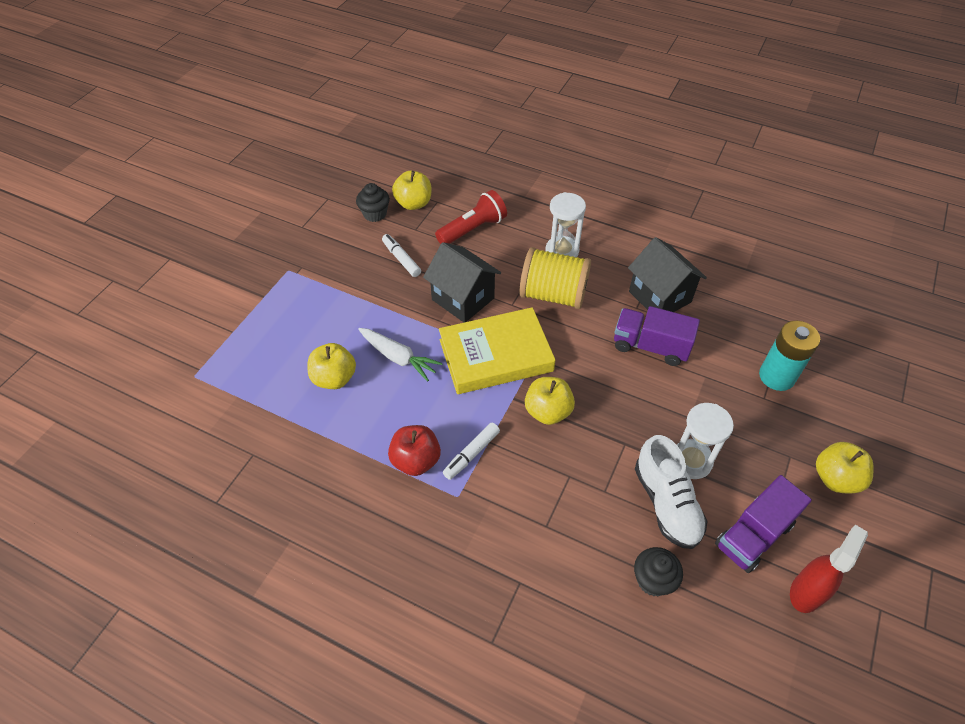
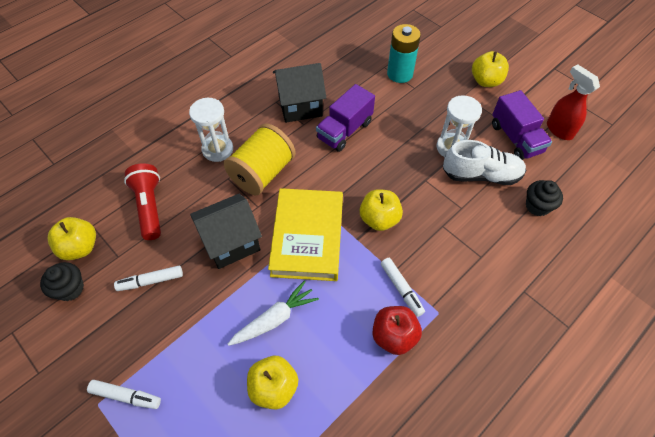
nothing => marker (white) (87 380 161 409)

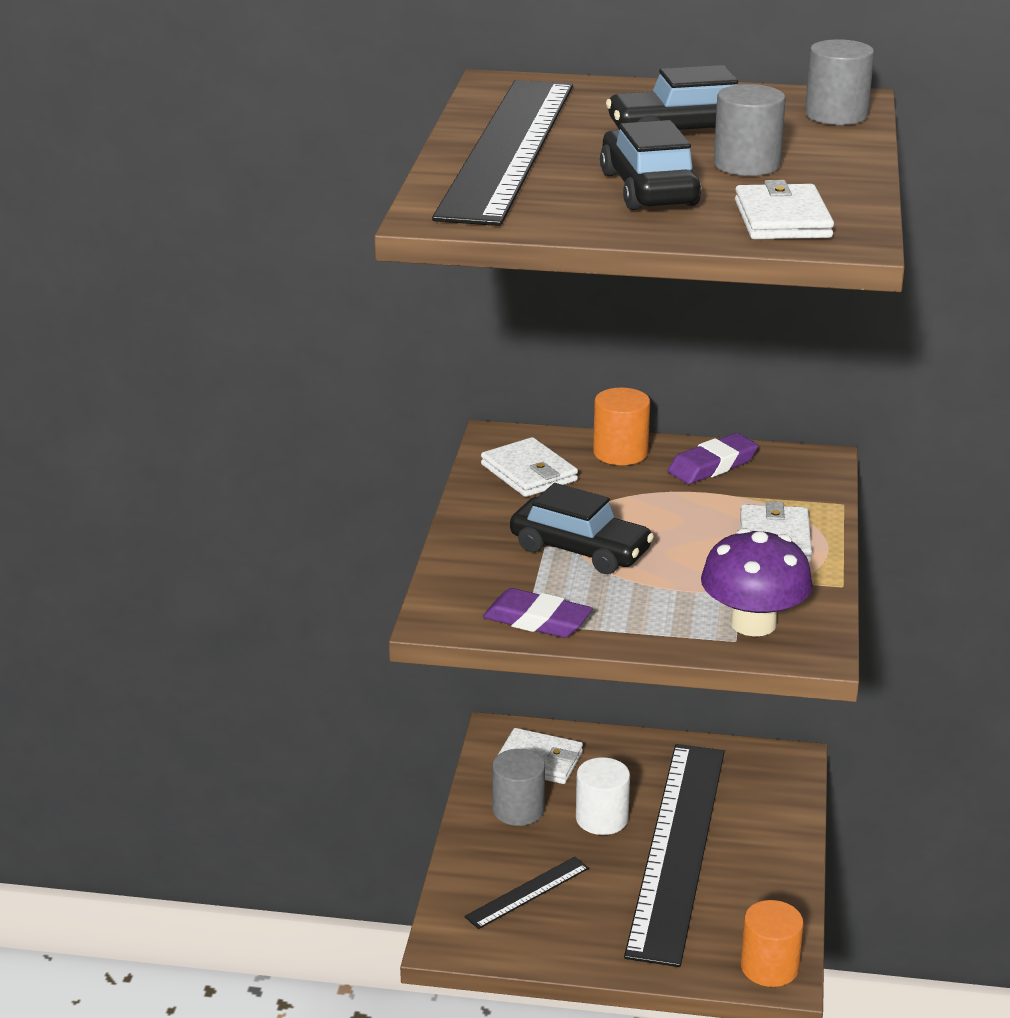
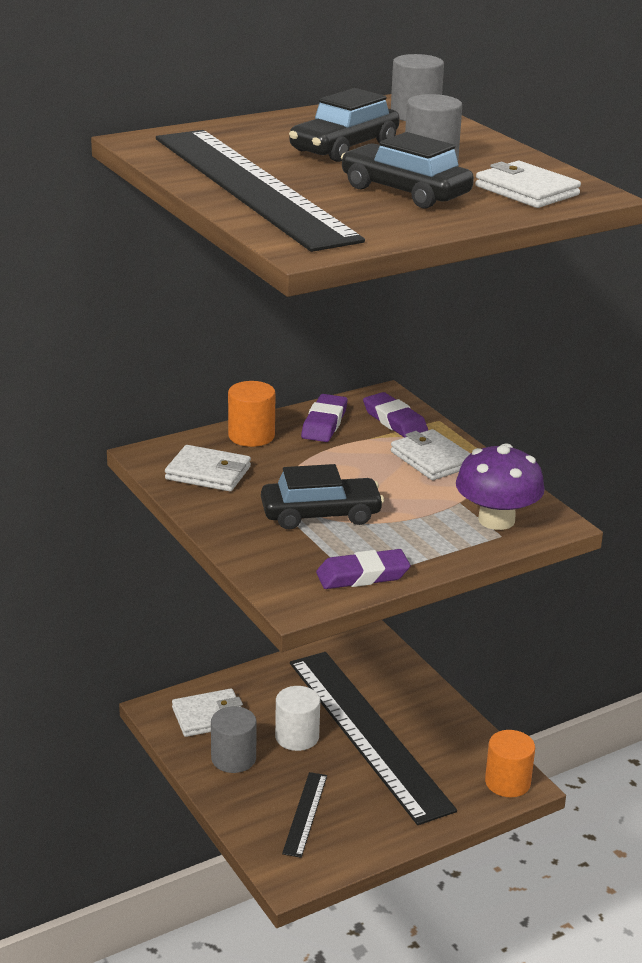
nothing => eraser (purple) (363 392 428 438)

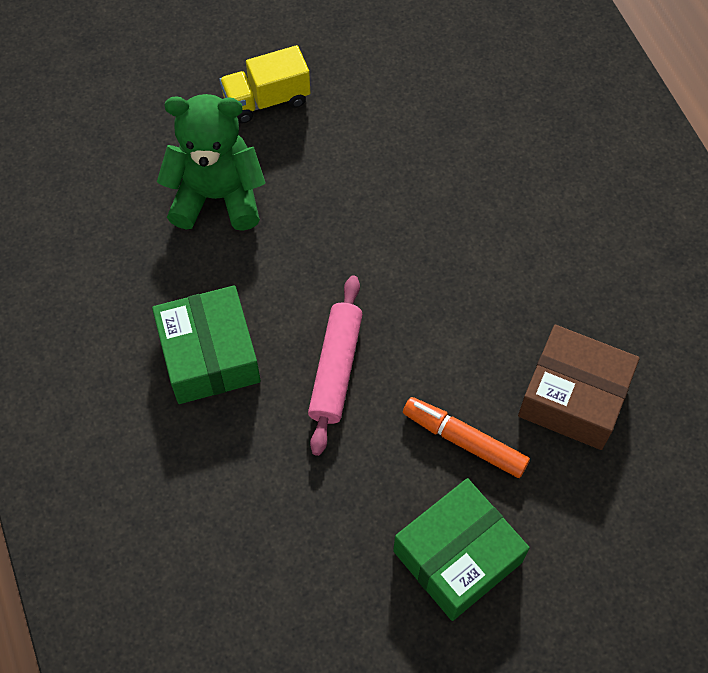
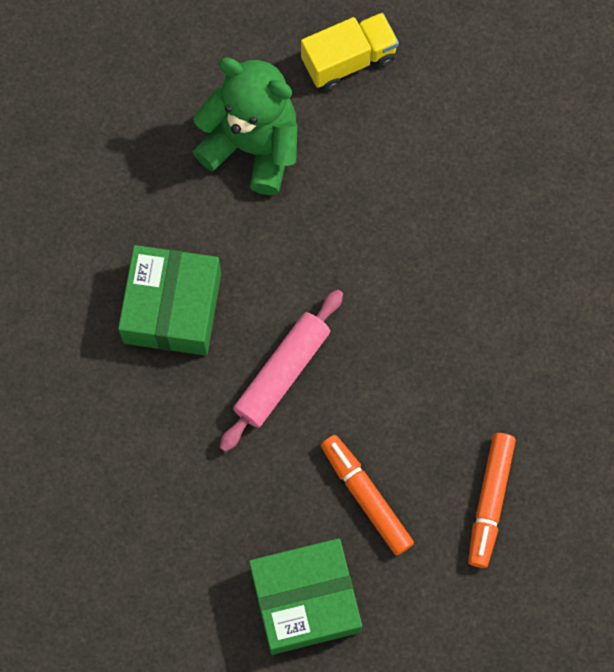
truck (yellow) (219 45 310 124) => truck (yellow) (301 13 399 91), 150 degrees clockwise
box (brown) (518 325 640 450) => marker (orange) (468 433 516 568)

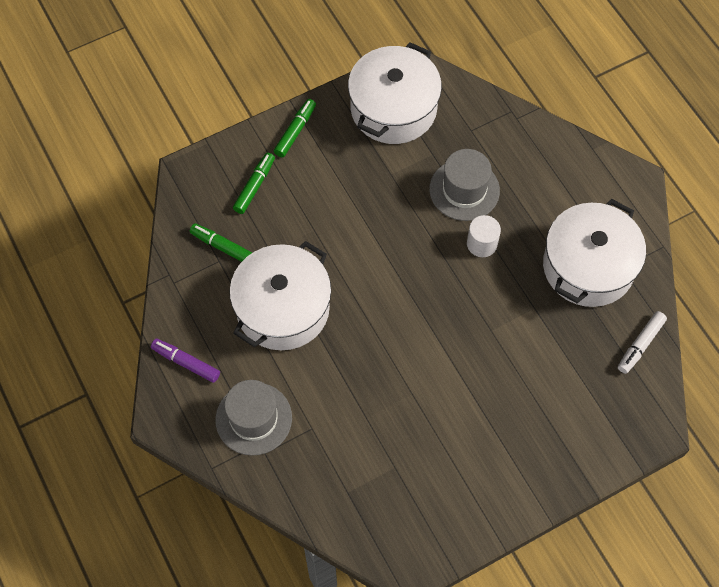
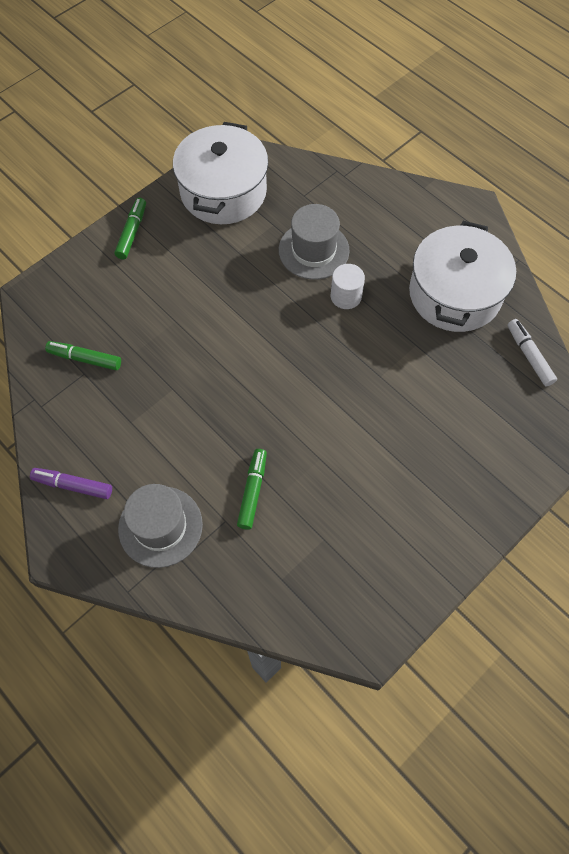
marker (green) (233 152 275 214) => marker (green) (237 449 267 530), shifted
pot (white) (229 241 331 350) => nothing
marker (white) (618 311 667 374) => marker (white) (508 319 557 386), 135 degrees clockwise

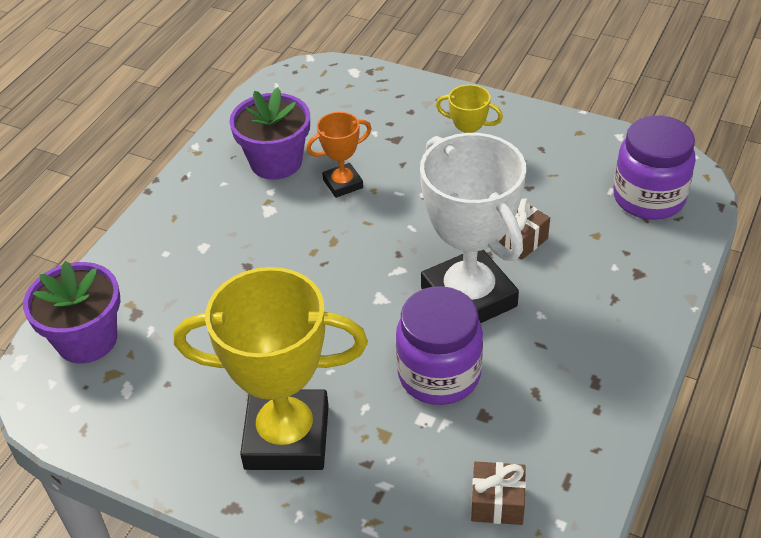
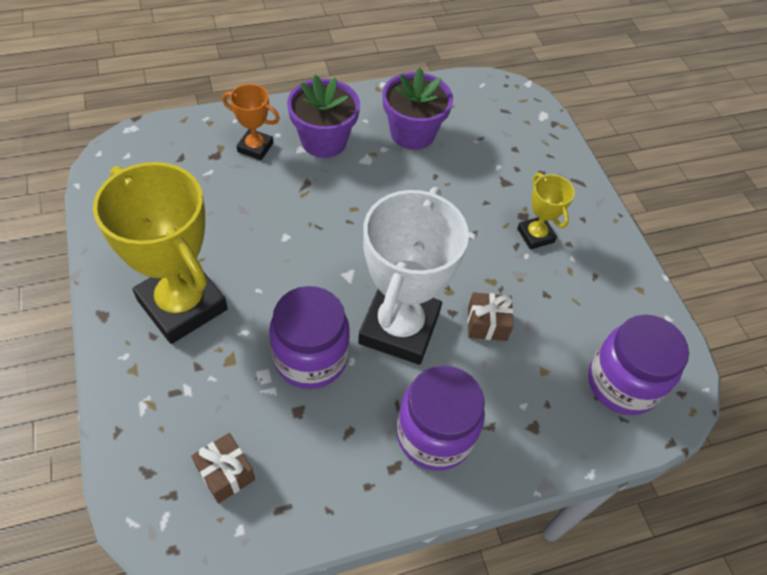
trophy (orange) (306 112 372 198) => trophy (orange) (222 84 280 160), shifted
flower pot (purple) (23 261 120 363) => flower pot (purple) (287 75 360 158), shifted
nothing => jar (purple) (396 365 485 470)

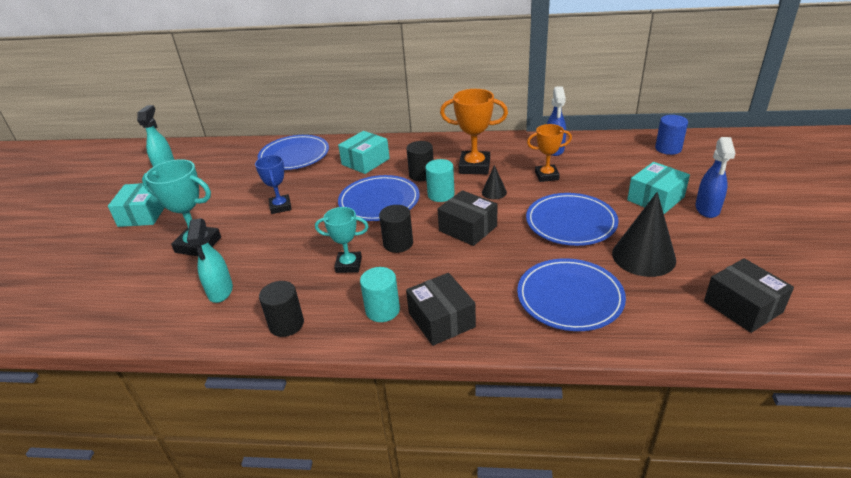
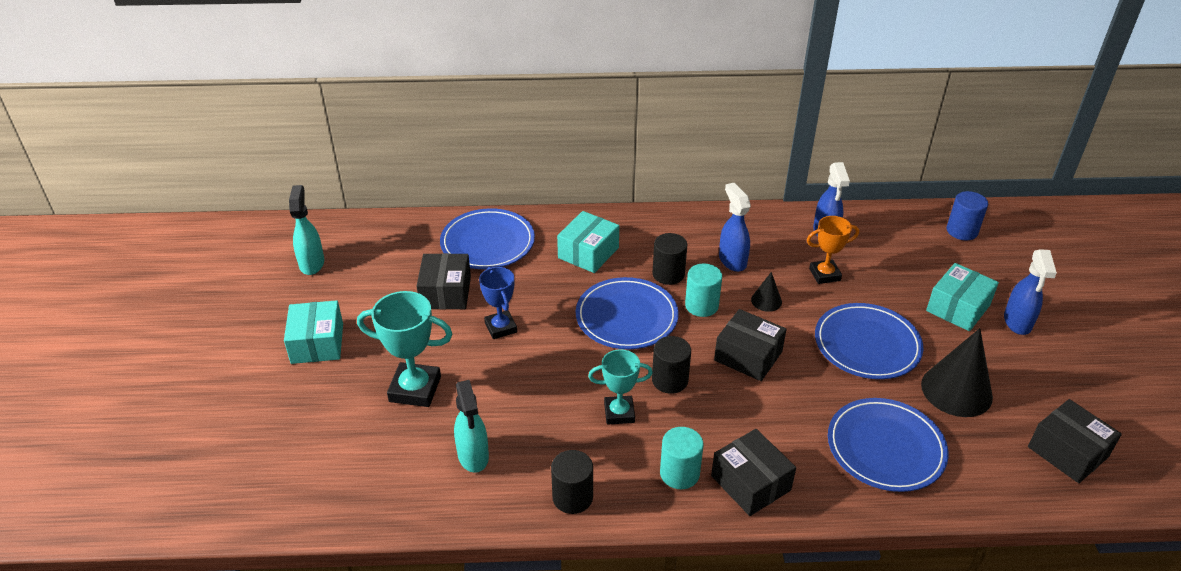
trophy (orange) (440 89 508 174) => spray bottle (blue) (719 183 751 272)
nothing => box (black) (416 253 471 309)

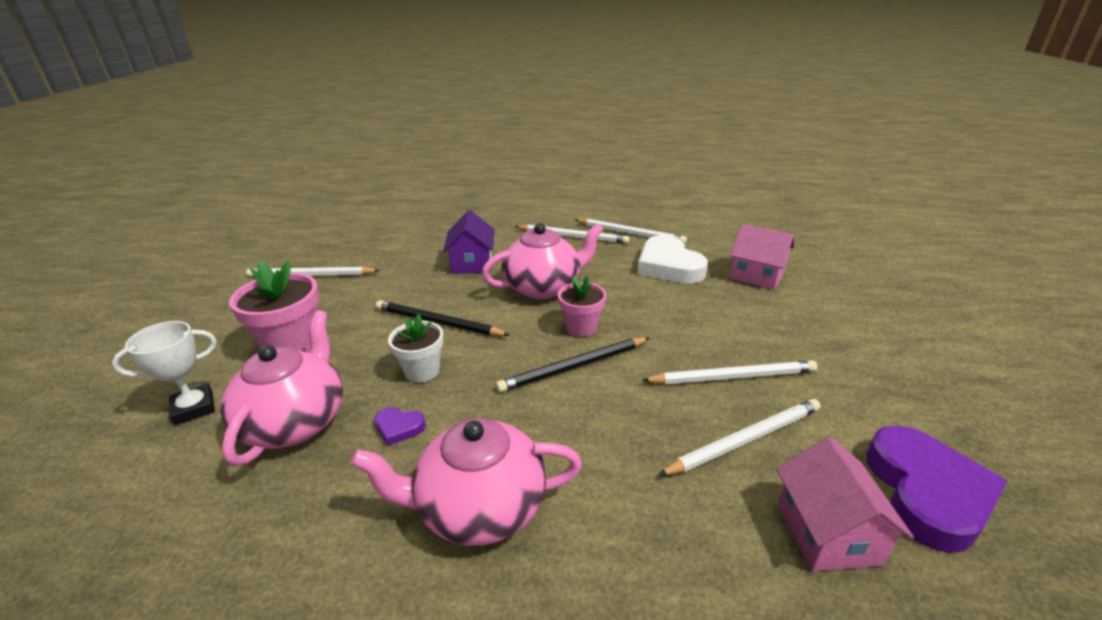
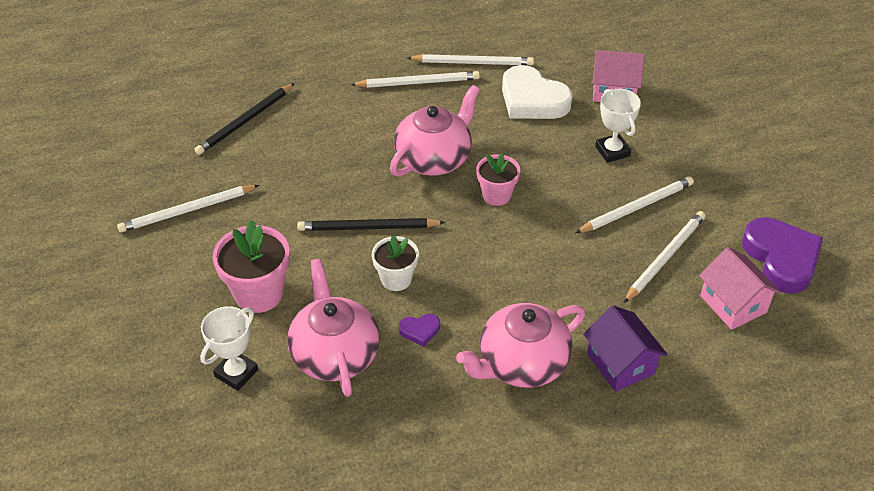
house (purple) (443 210 495 274) => house (purple) (583 305 668 392), shifted
pencil (black) (496 337 650 392) => pencil (black) (194 83 294 155), shifted
nothing => trophy (white) (595 89 641 163)

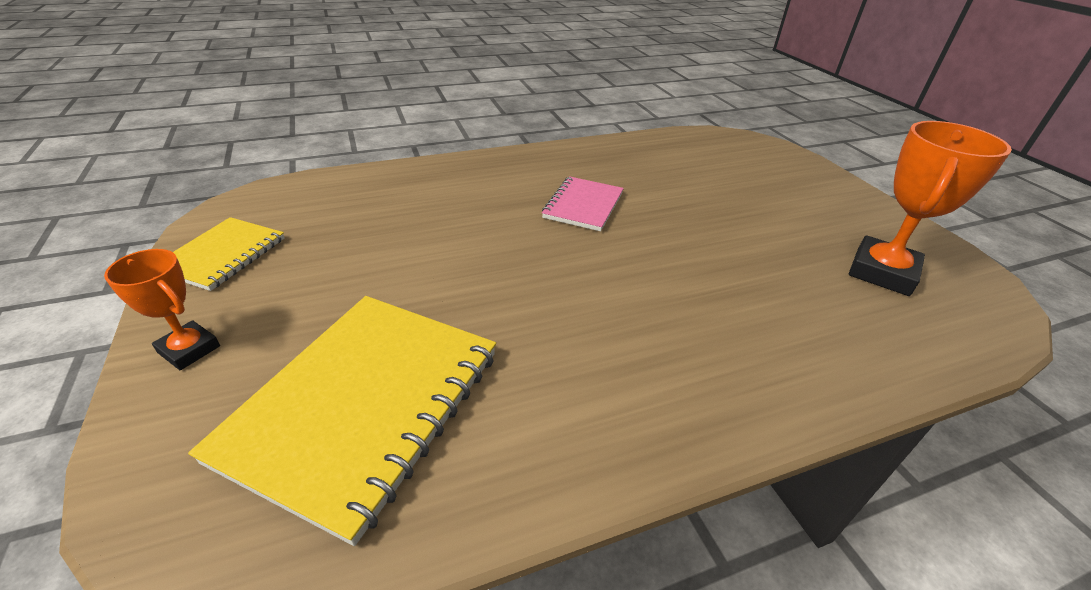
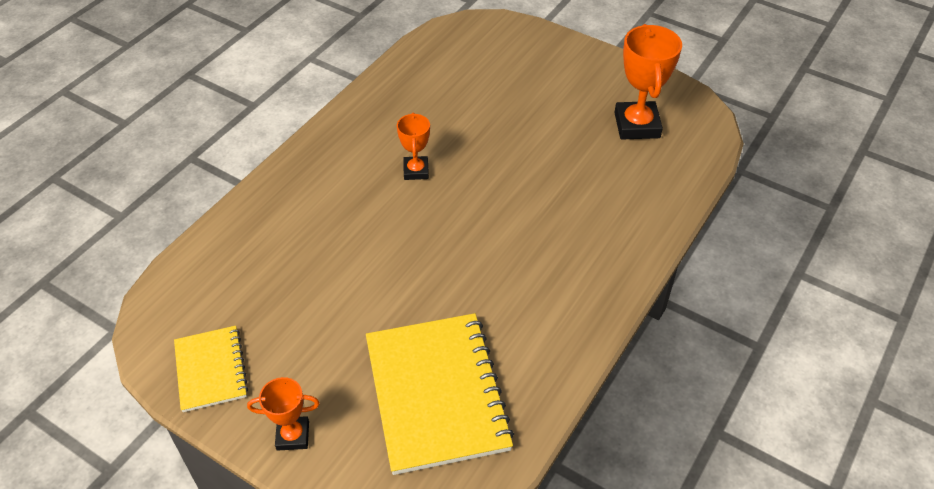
notebook (pink) (542 176 624 231) => trophy (orange) (397 113 430 180)

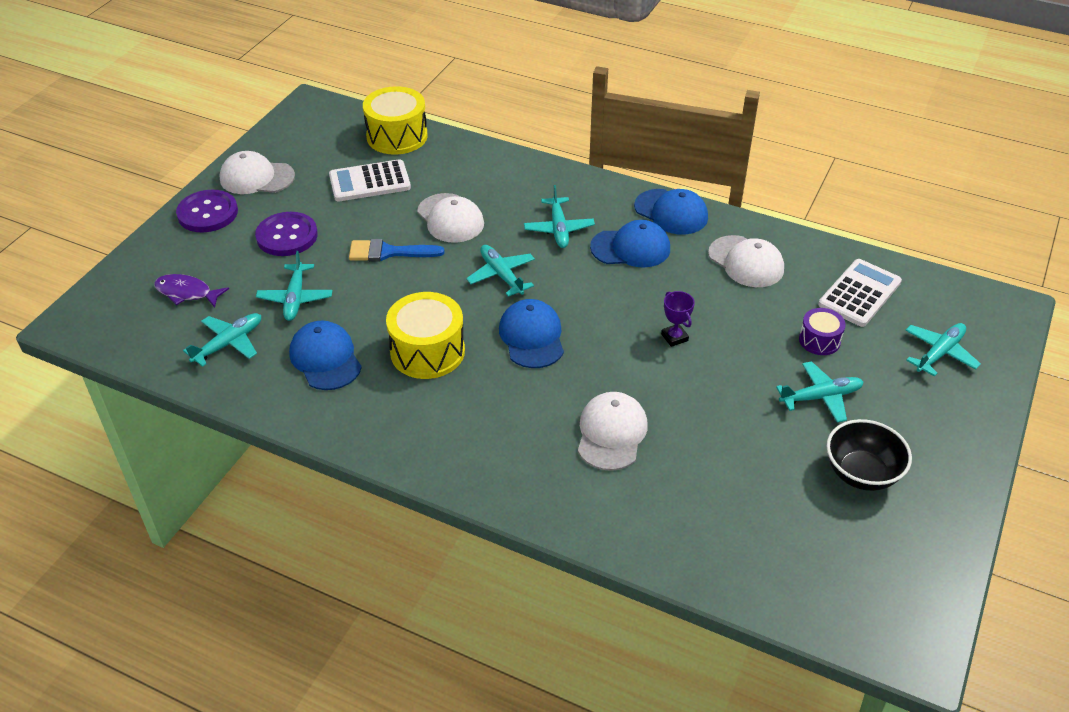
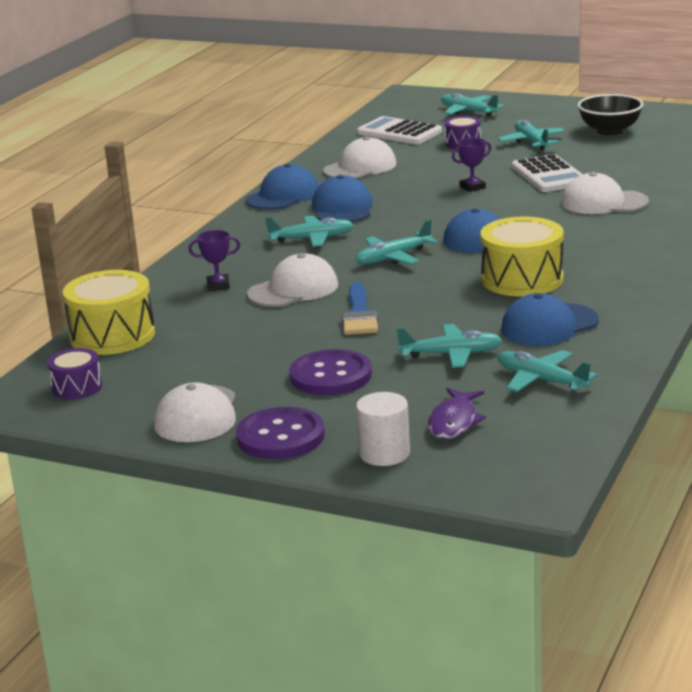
calculator (white) (329 159 411 201) => calculator (white) (512 154 582 192), shifted
nothing => trophy (purple) (189 230 240 291)
nothing => drum (purple) (47 348 102 400)
nothing => cylinder (white) (356 392 410 466)

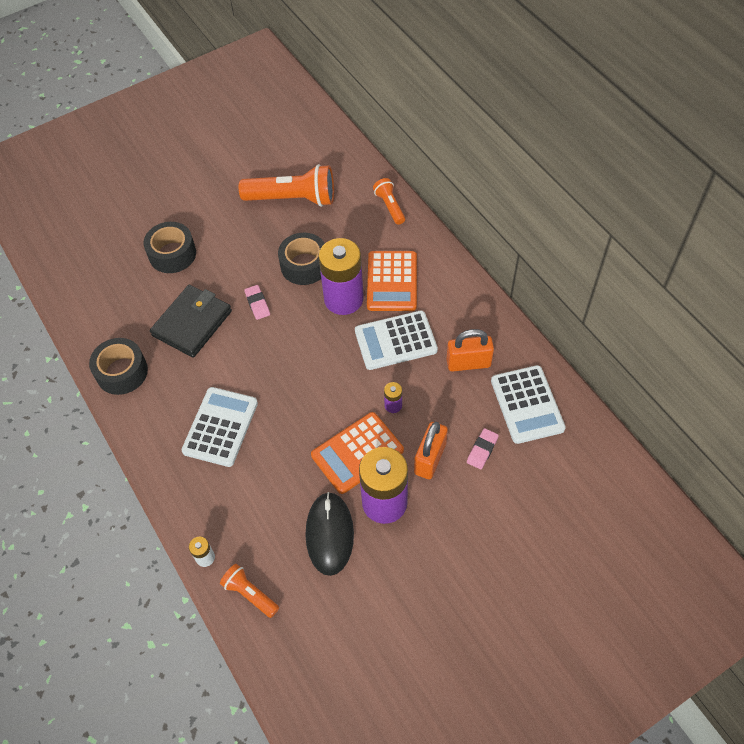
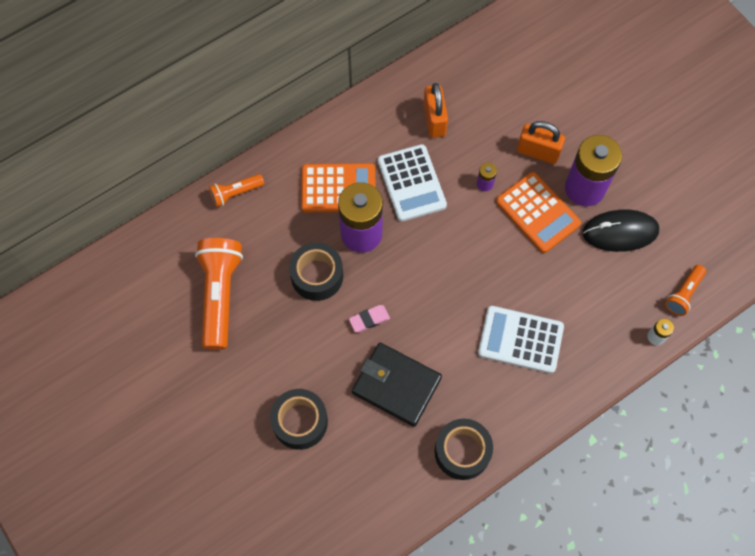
calculator (white) (491 365 566 444) => nothing
eraser (pink) (467 428 499 469) => nothing

